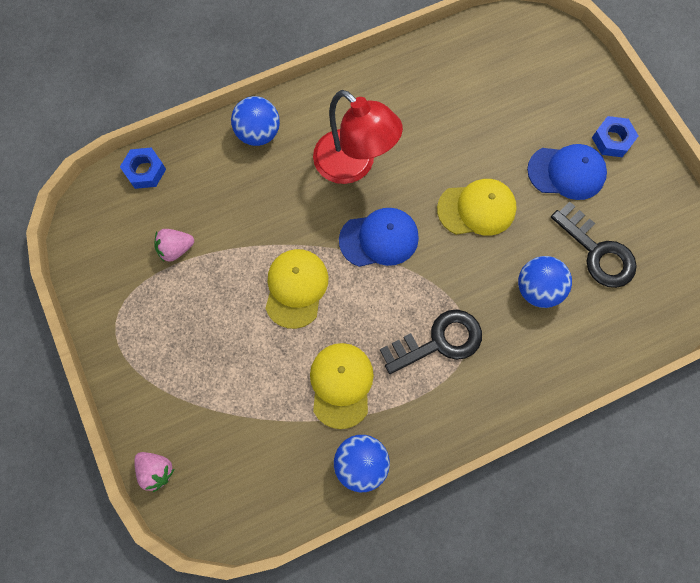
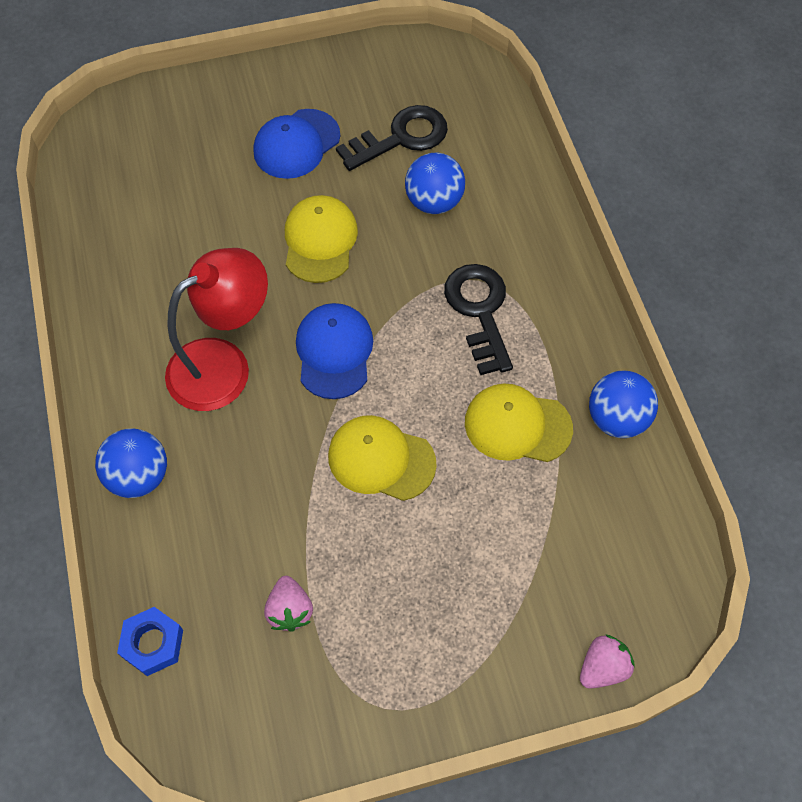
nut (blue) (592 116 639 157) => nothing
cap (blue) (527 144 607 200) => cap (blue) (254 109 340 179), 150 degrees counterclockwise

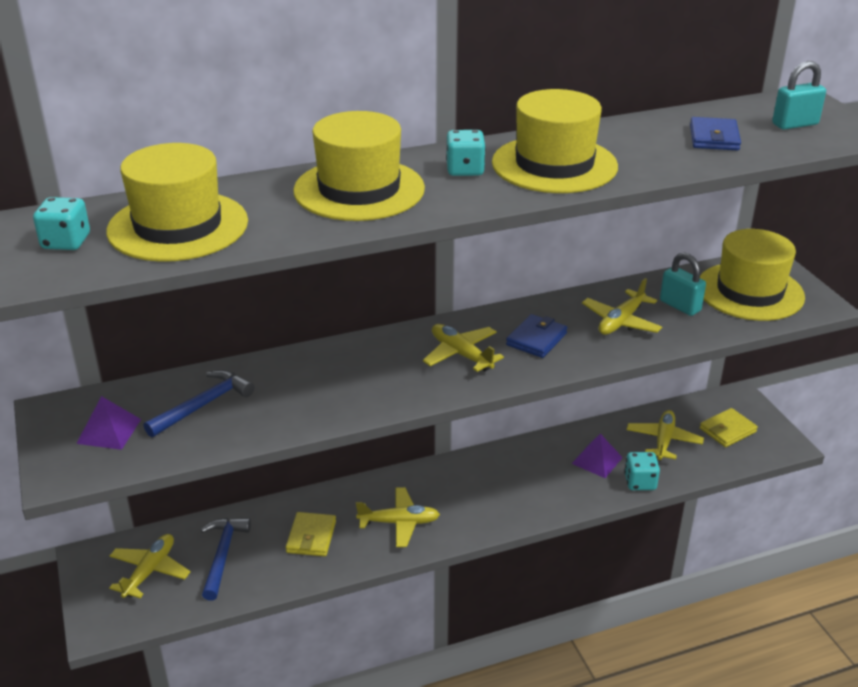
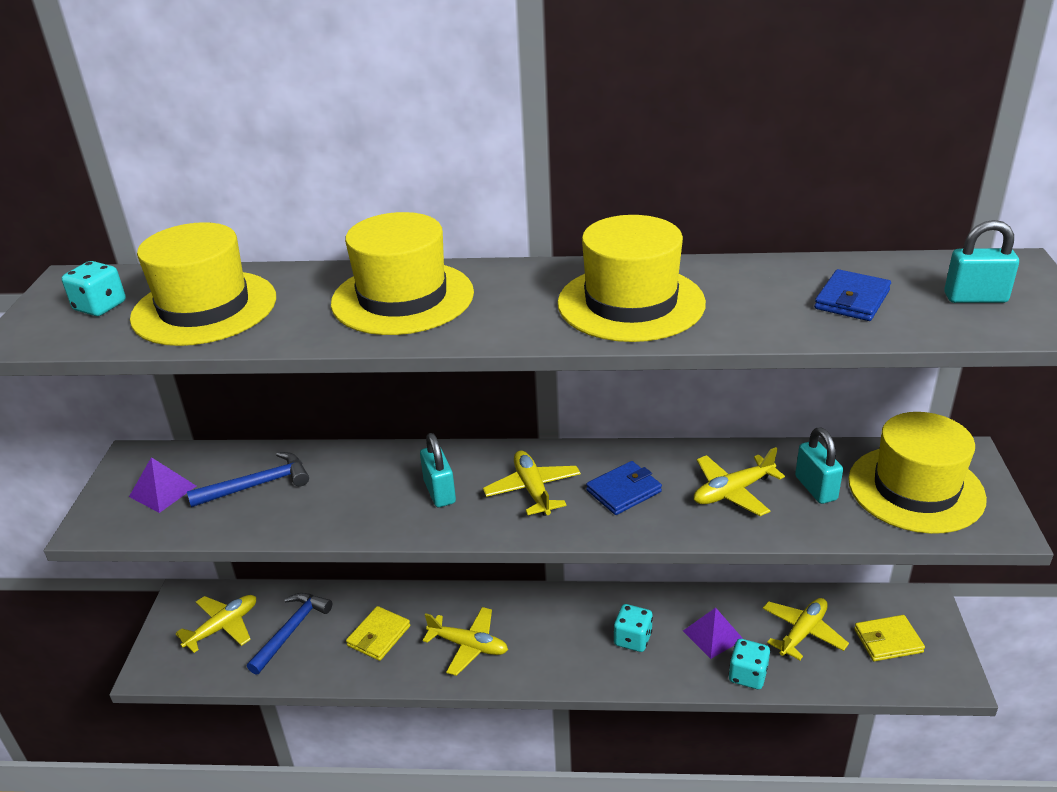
dice (turquoise) (446 130 486 176) => dice (turquoise) (614 604 653 652), shifted
nothing => padlock (turquoise) (420 433 456 507)

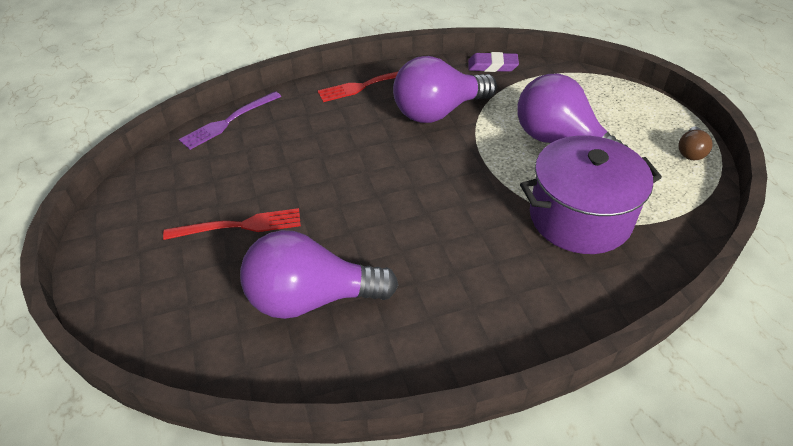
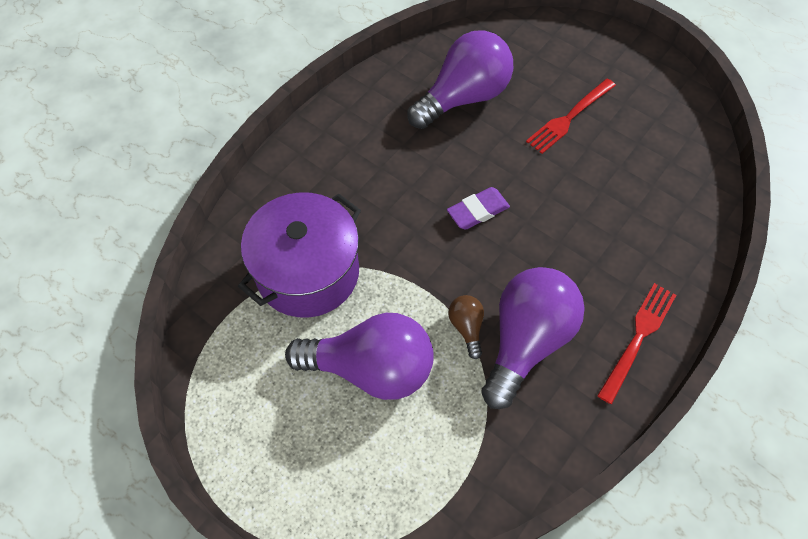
eraser (purple) (468 52 519 72) => eraser (purple) (447 187 510 230), shifted
fork (purple) (179 91 281 150) => nothing
light bulb (brown) (678 126 712 160) => light bulb (brown) (448 295 484 359), shifted

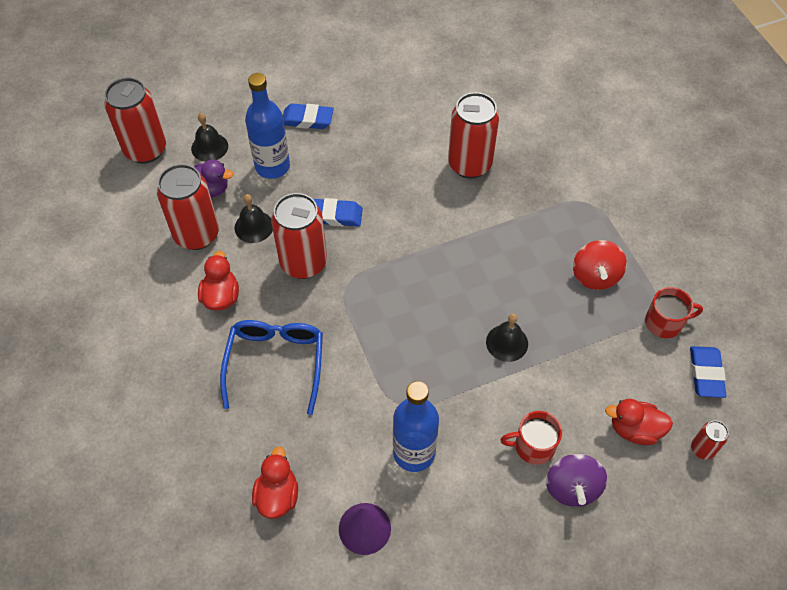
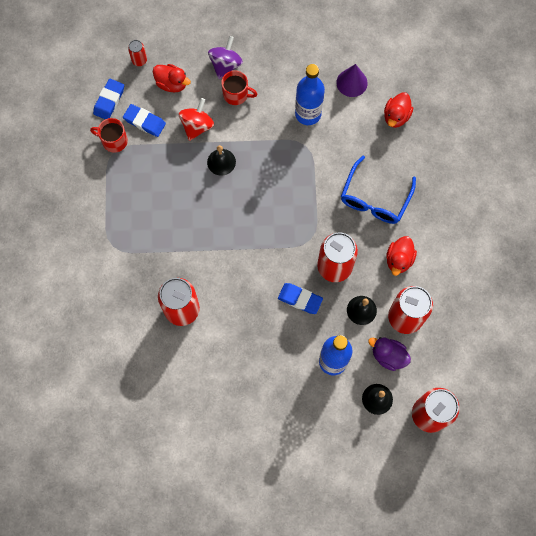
eraser (blue) (283 103 334 129) => eraser (blue) (123 104 166 137), shifted
spinning top (red) (573 240 627 290) => spinning top (red) (179 98 214 141), shifted

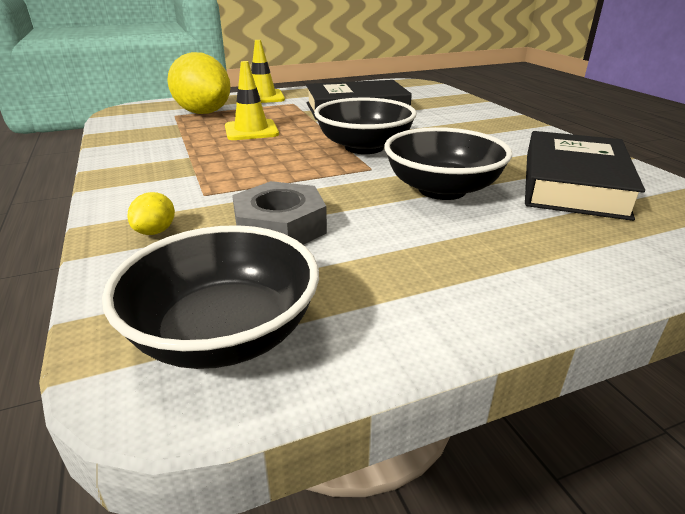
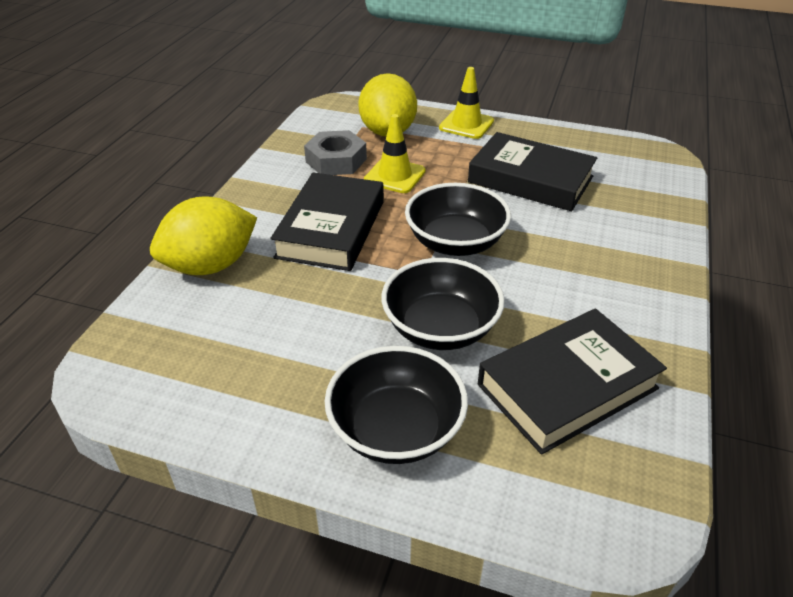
nut (grey) (232 181 327 245) => nut (grey) (304 130 367 175), shifted
lemon (yellow) (128 192 175 235) => lemon (yellow) (150 196 257 275), x2.43
bowl (black) (102 225 319 369) => bowl (black) (325 346 468 464), shifted
nothing => book (black) (270 172 384 271)

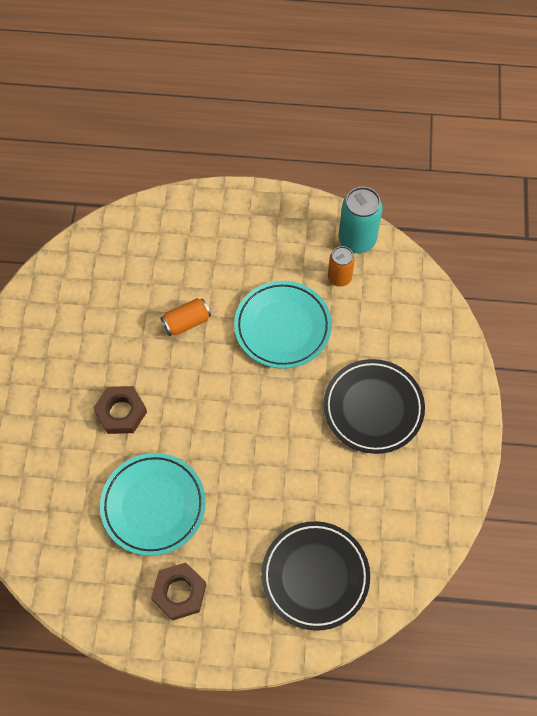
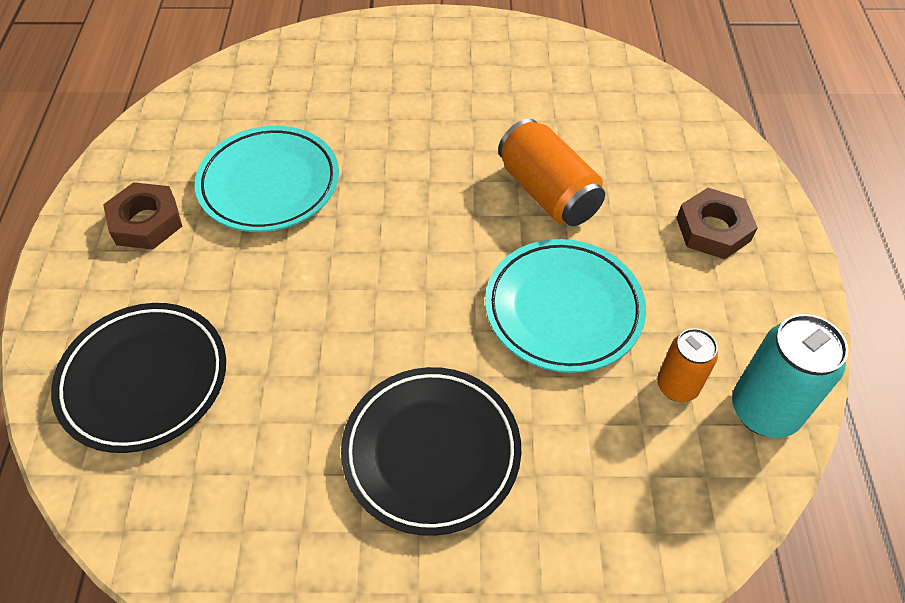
can (orange) (161 298 211 336) => can (orange) (498 119 605 226), x1.61
nut (brown) (94 386 147 434) => nut (brown) (677 188 758 259), shifted

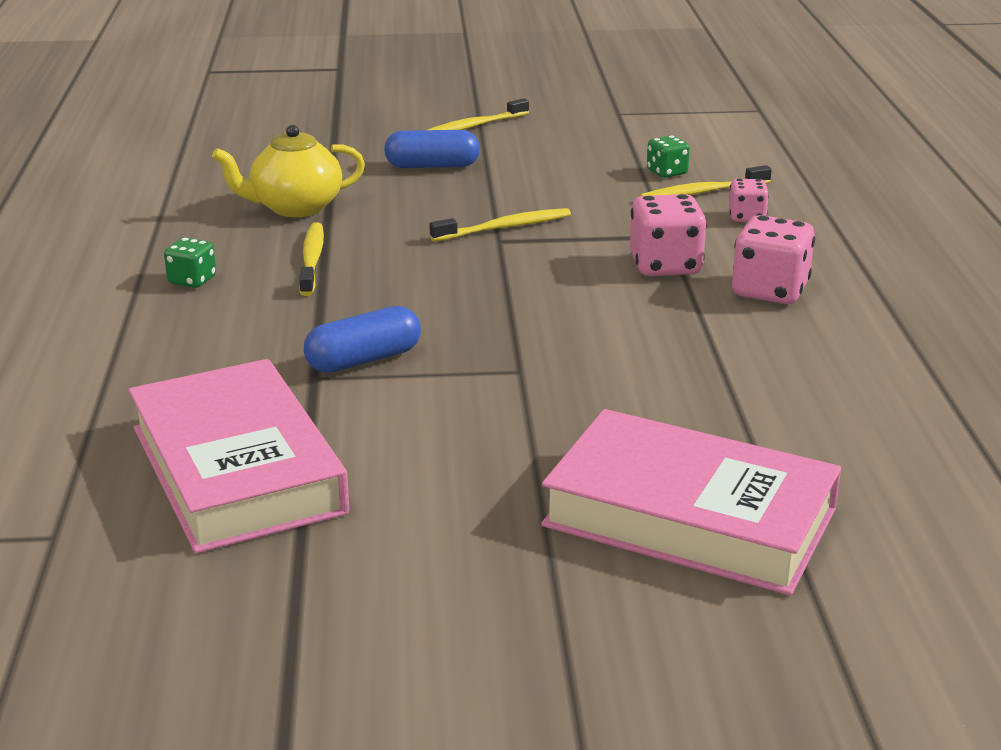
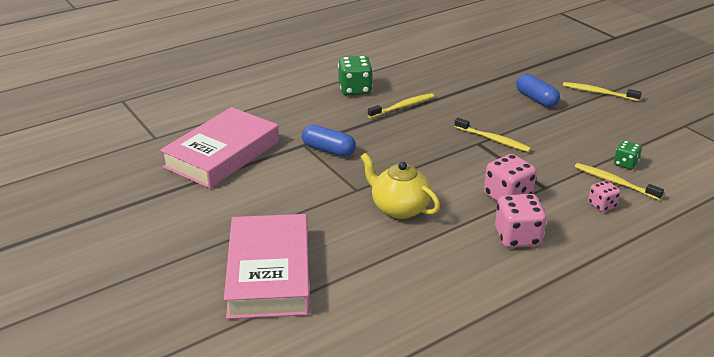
teapot (yellow) (212 125 365 217) => teapot (yellow) (361 153 440 219), shifted
dice (green) (164 237 216 288) => dice (green) (338 56 373 96), x1.73

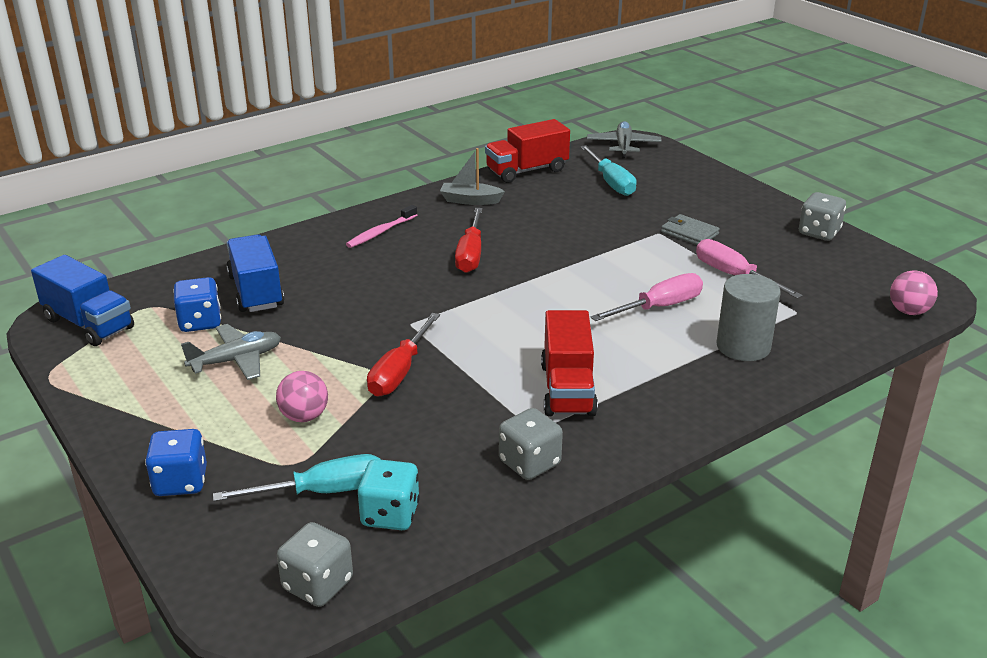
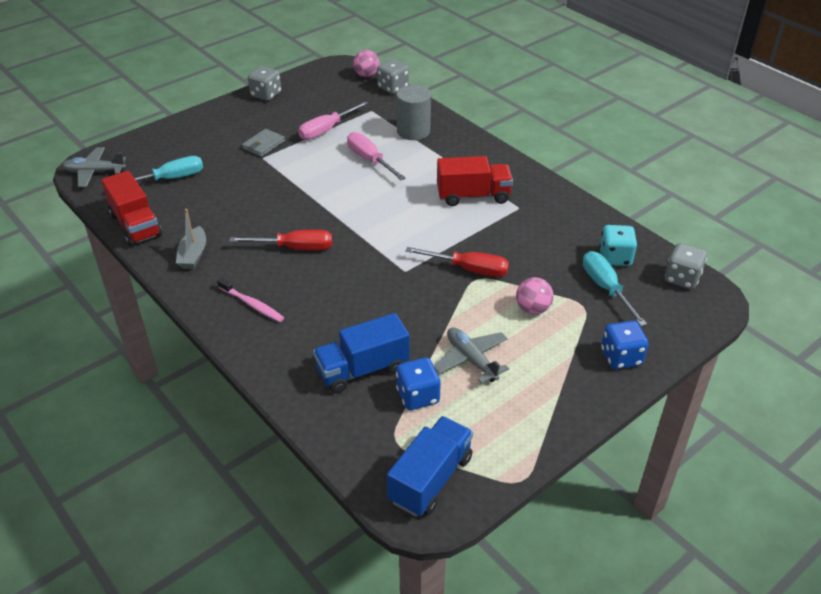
dice (grey) (499 408 563 480) => dice (grey) (377 59 409 94), shifted

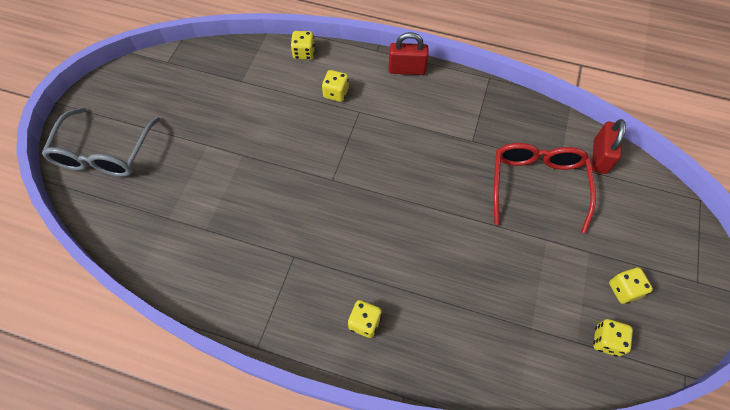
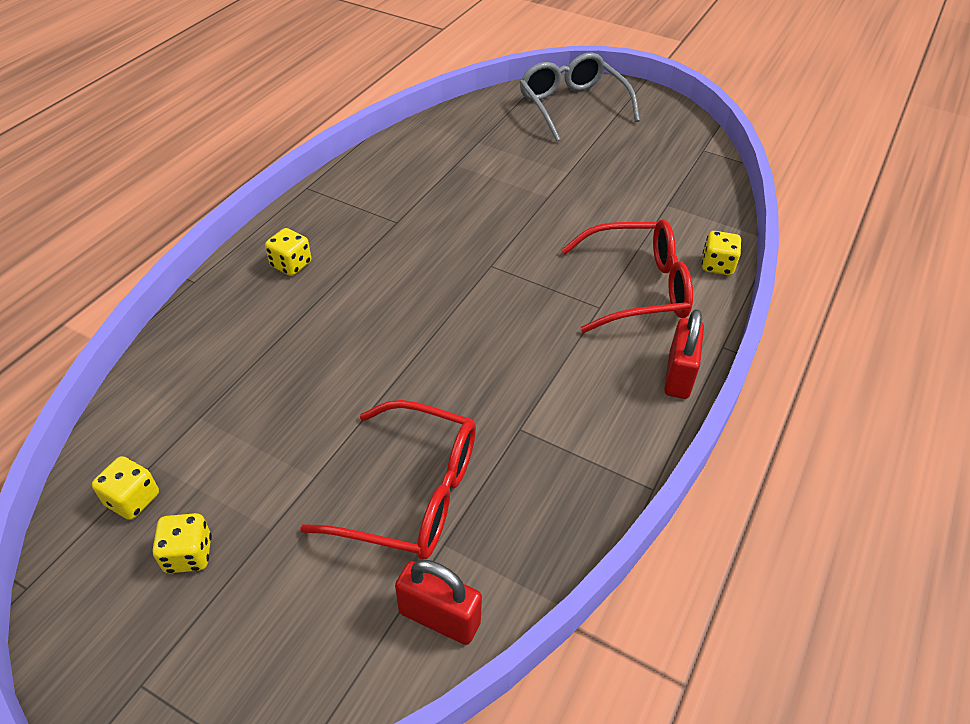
dice (yellow) (322 70 349 102) => glasses (red) (561 219 693 333)
glasses (grey) (42 107 160 177) => glasses (grey) (520 53 640 142), 45 degrees clockwise

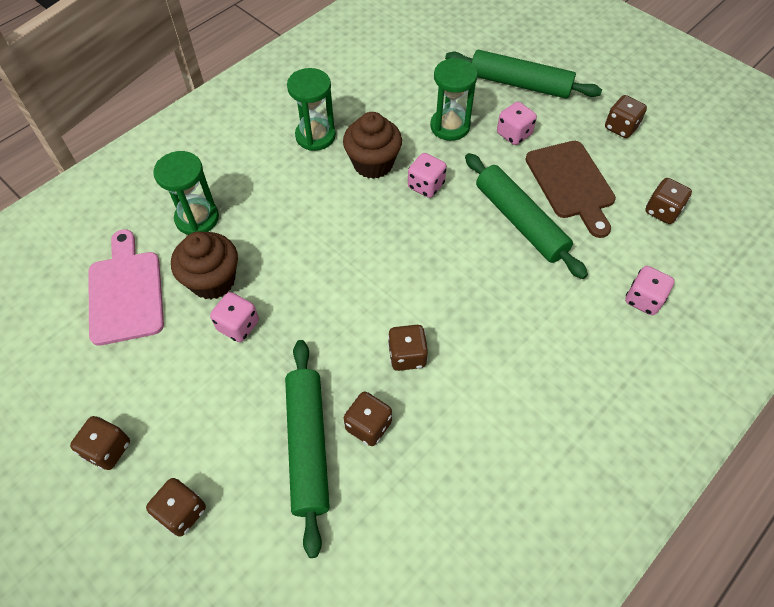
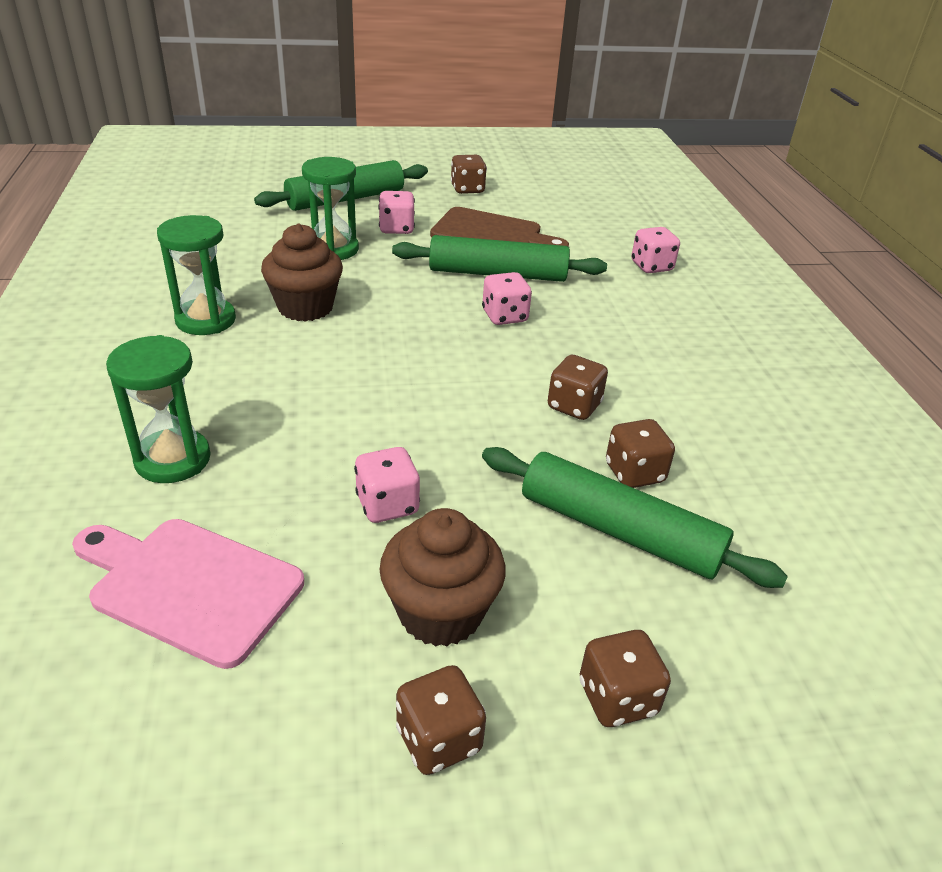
dice (pink) (408 153 447 198) => dice (pink) (482 272 532 325), shifted
dice (brown) (645 178 692 224) => nothing
cupcake (brown) (171 232 238 299) => cupcake (brown) (379 508 506 647), shifted

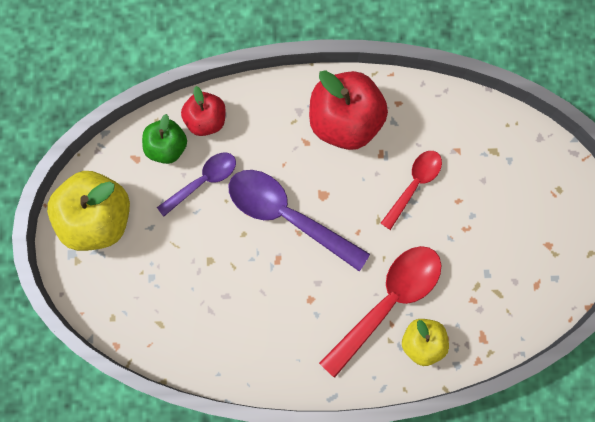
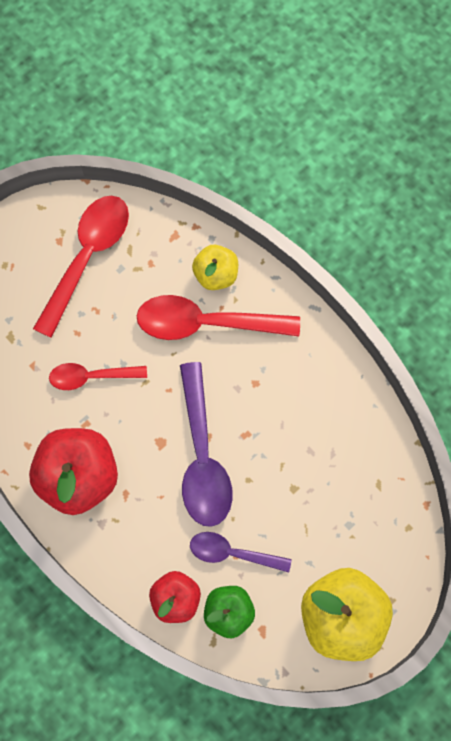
nothing => spoon (red) (33 196 129 338)

